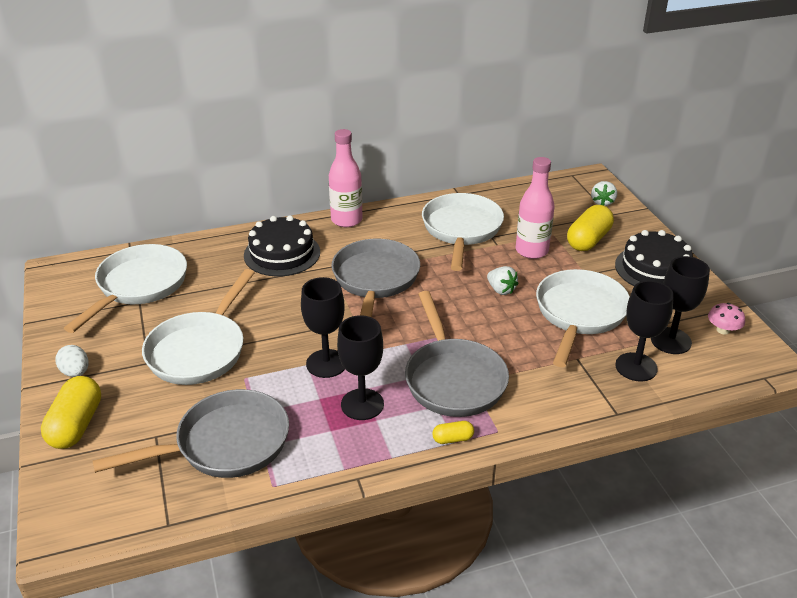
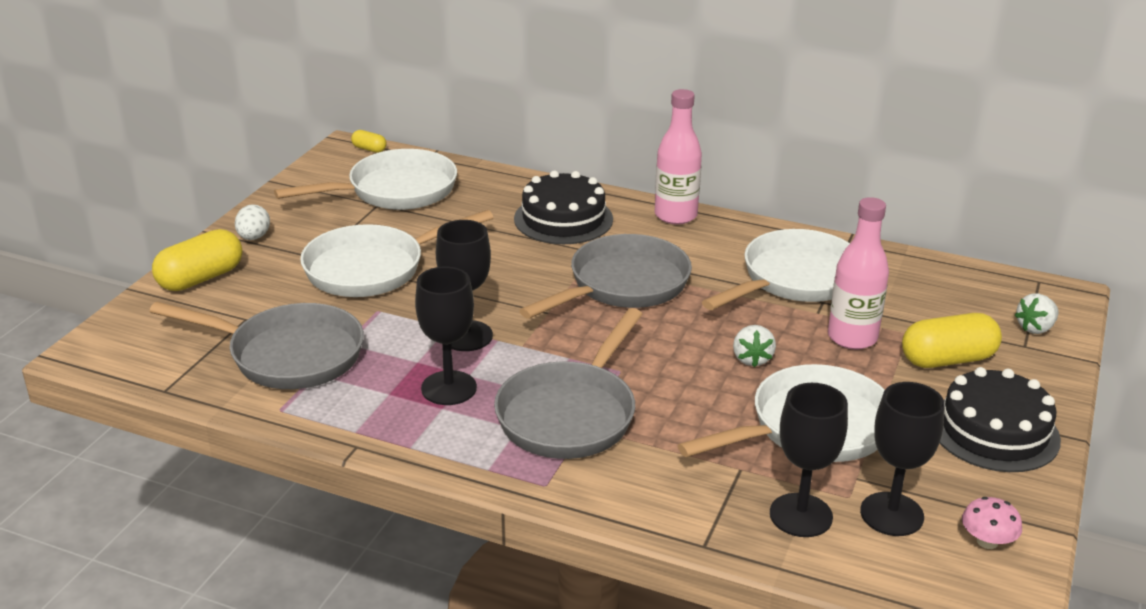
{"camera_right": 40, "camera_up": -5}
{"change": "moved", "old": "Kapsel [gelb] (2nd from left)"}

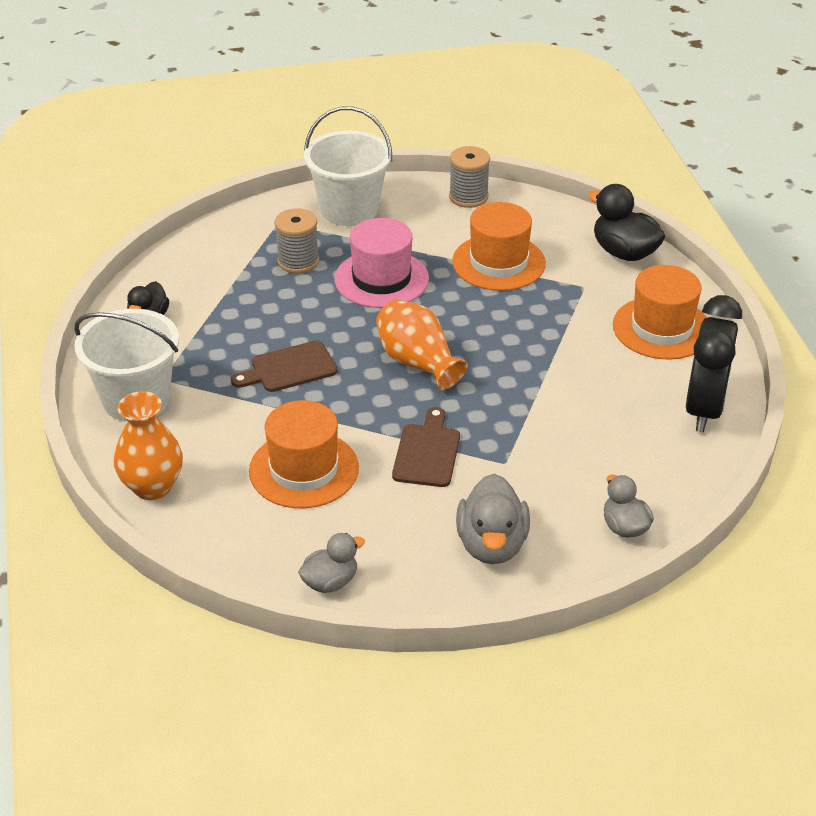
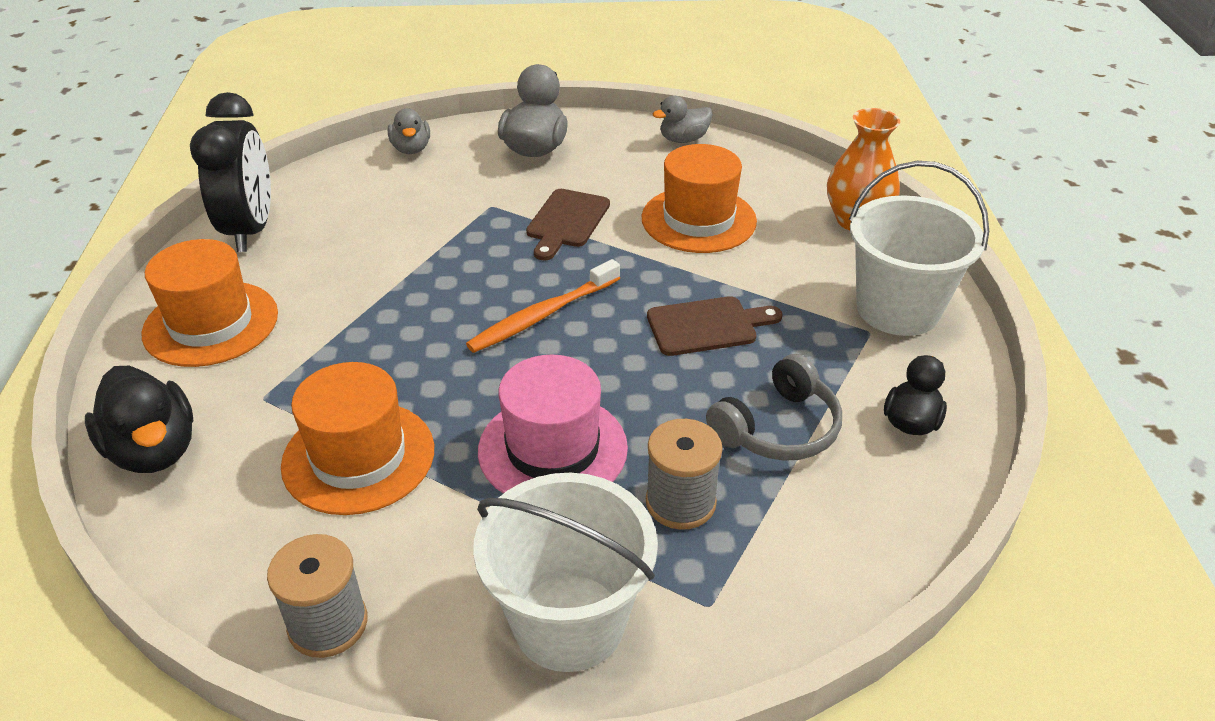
{"camera_right": -170, "camera_up": 0}
{"change": "turned", "old": "Wecker [schwarz]", "degrees": 150}
{"change": "replaced", "old": "Vase [orange] (2nd from left)", "new": "Zahnbürste [orange]"}
{"change": "added", "new": "Kopfhörer [grau]"}

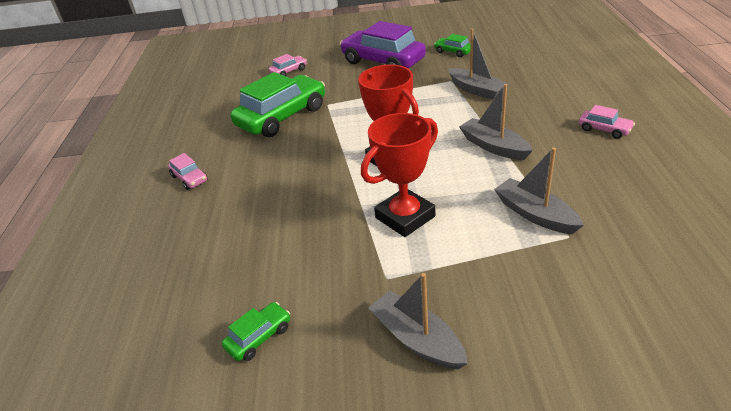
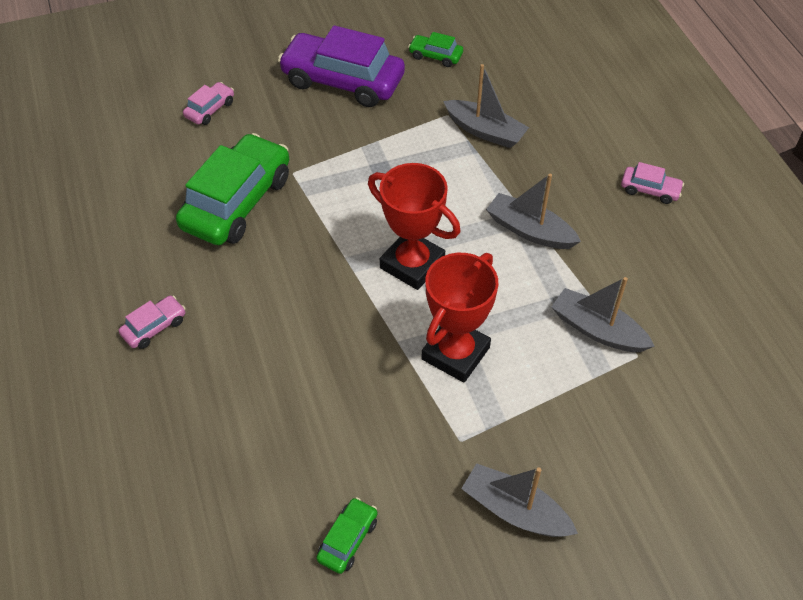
{"camera_right": -20, "camera_up": 15}
{"change": "turned", "old": "Auto [rosa] (1st from left)", "degrees": -75}

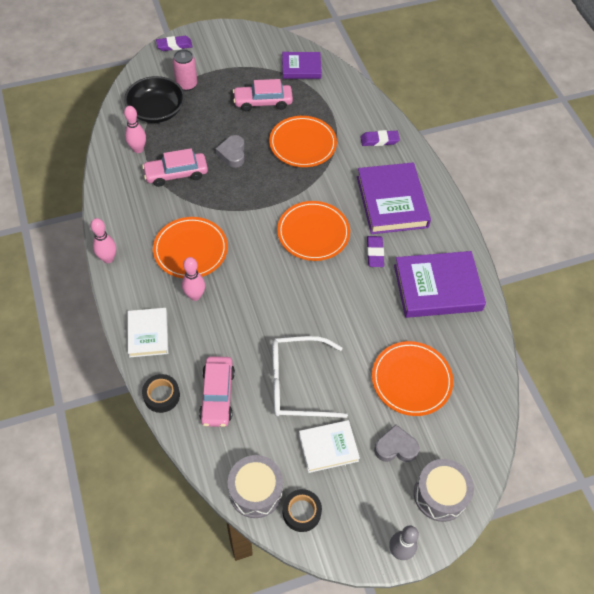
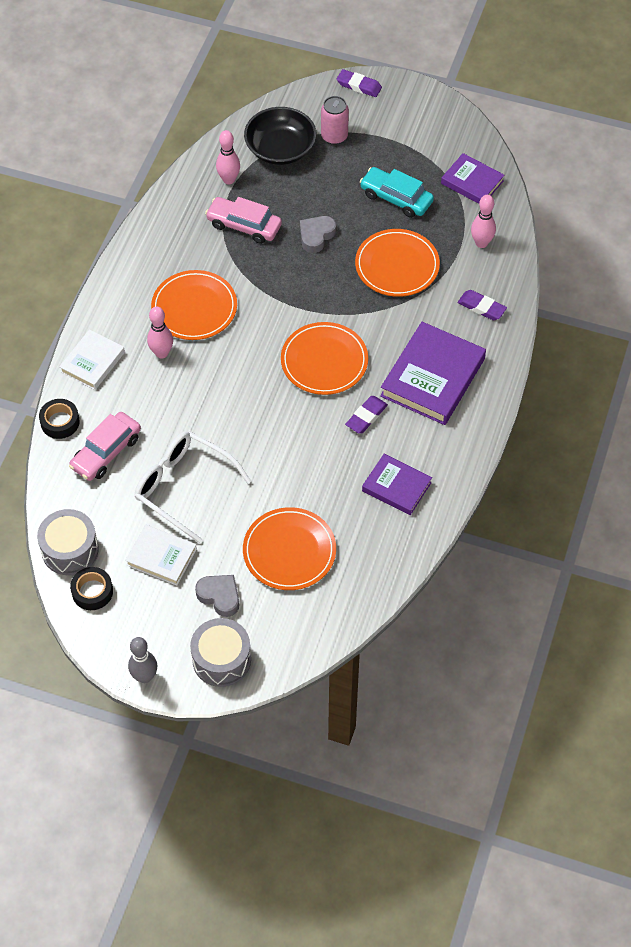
{"camera_right": 40, "camera_up": 0}
{"change": "recoloured", "old": "Auto [rosa] (3rd from left)", "new": "Auto [türkis]"}
{"change": "resized", "old": "Buch [lila] (3rd from left in the first image)", "factor": 0.59}
{"change": "moved", "old": "Bowlingkegel [rosa] (1st from left in the first image)", "new": "Bowlingkegel [rosa] (3rd from left)"}

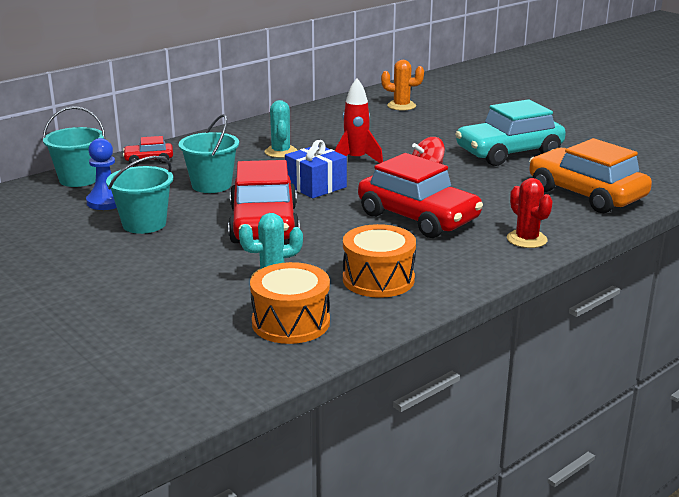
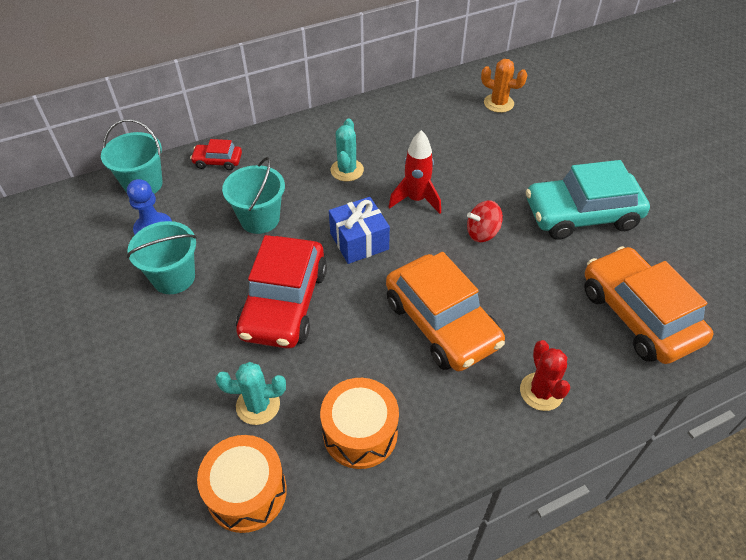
{"camera_right": 15, "camera_up": 25}
{"change": "recoloured", "old": "Auto [rot] (3rd from left)", "new": "Auto [orange] (1st from left)"}

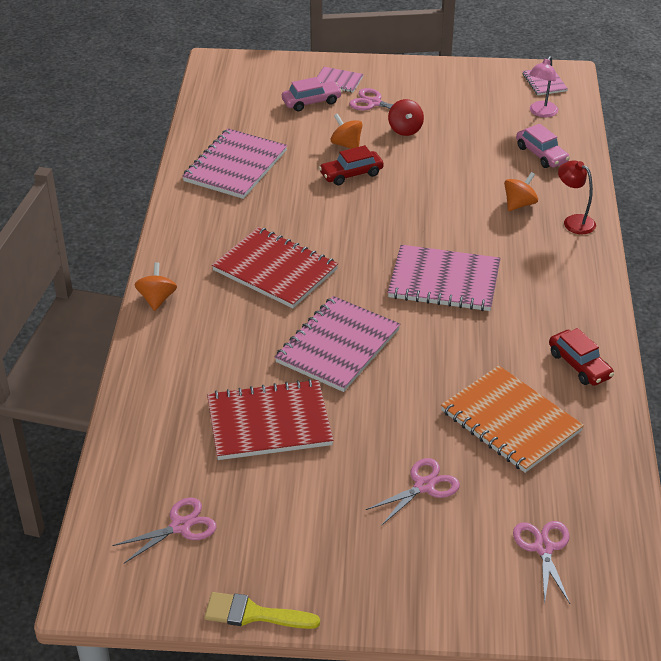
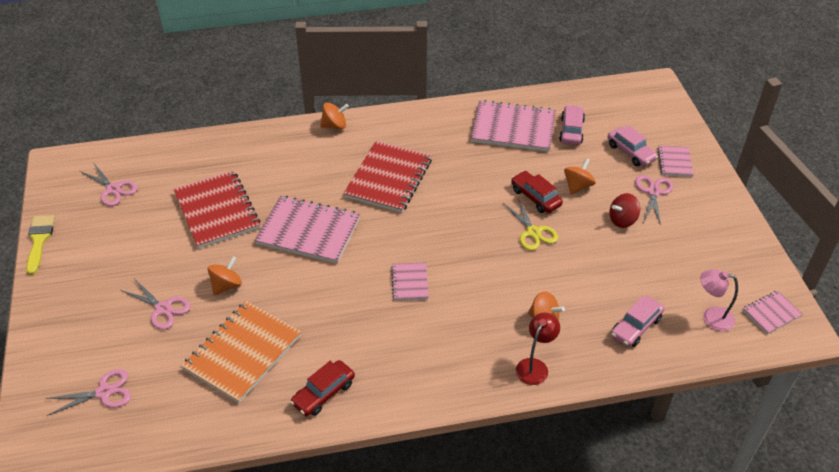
{"camera_right": 75, "camera_up": 5}
{"change": "added", "new": "Kreisel [orange] (1st from left)"}
{"change": "resized", "old": "Notizbuch [rosa] (4th from left in the first image)", "factor": 0.5}
{"change": "added", "new": "Schere [gelb]"}
{"change": "added", "new": "Auto [rosa] (1st from left)"}

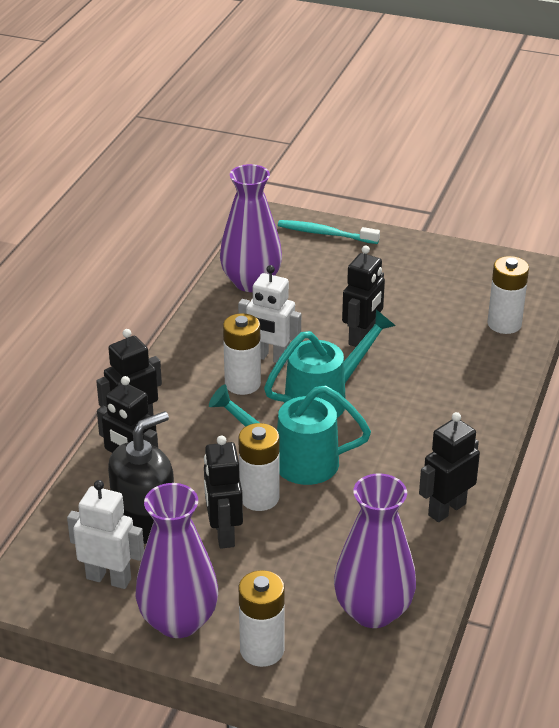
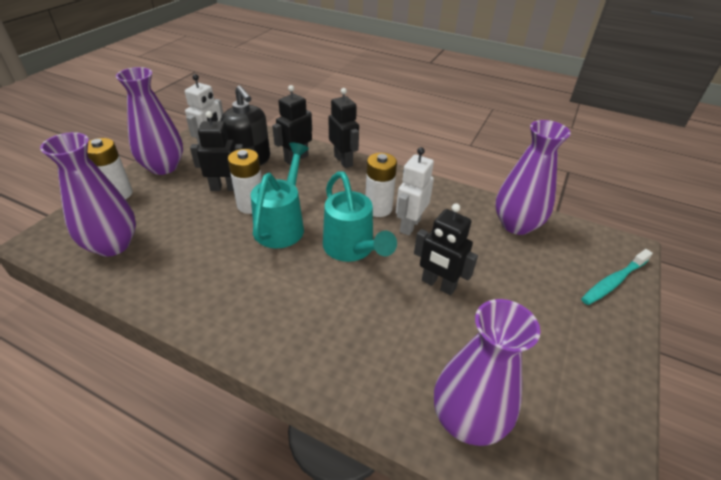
{"camera_right": 95, "camera_up": 5}
{"change": "replaced", "old": "Batterie [weiß] (4th from left)", "new": "Vase [lila] (3rd from left)"}
{"change": "turned", "old": "Zahnbürste [türkis]", "degrees": -150}
{"change": "removed", "old": "Roboter [schwarz] (5th from left)"}

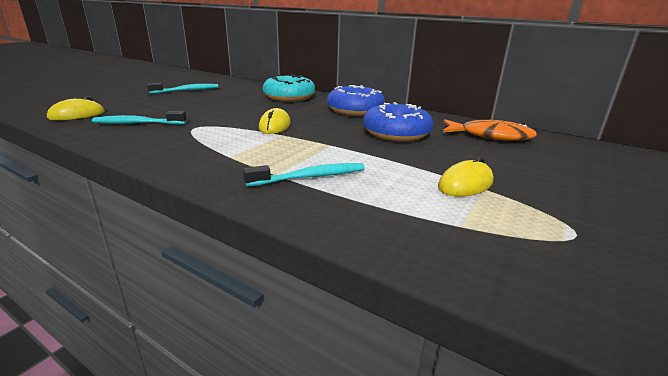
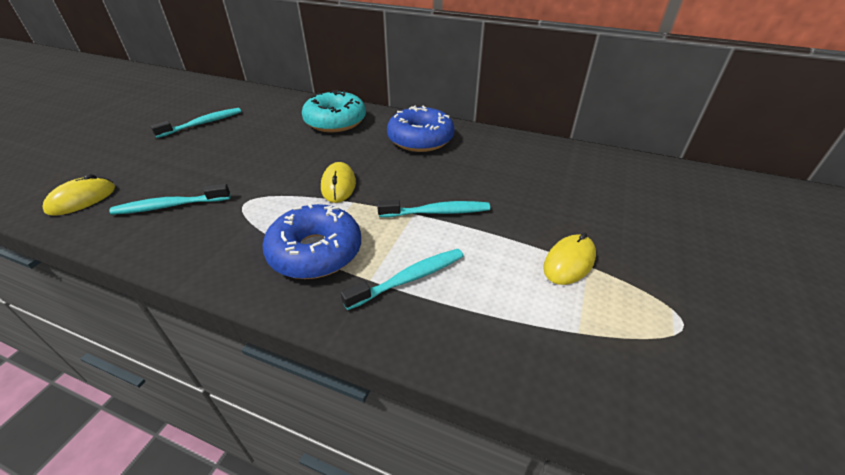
{"camera_right": -10, "camera_up": 15}
{"change": "moved", "old": "Donut [blau] (2nd from left in the first image)", "new": "Donut [blau] (1st from left)"}
{"change": "added", "new": "Zahnbürste [türkis] (4th from left)"}
{"change": "removed", "old": "Fisch [orange]"}

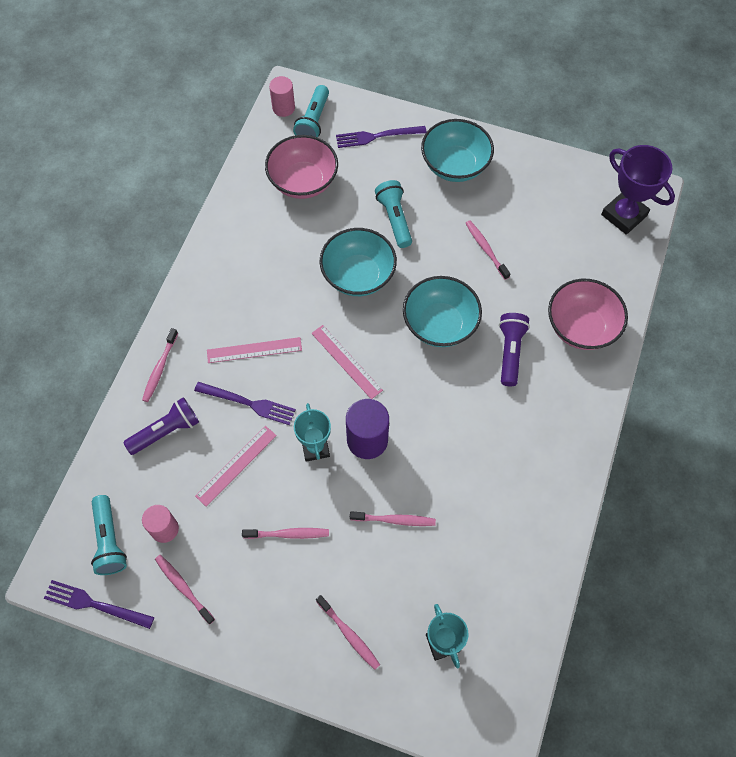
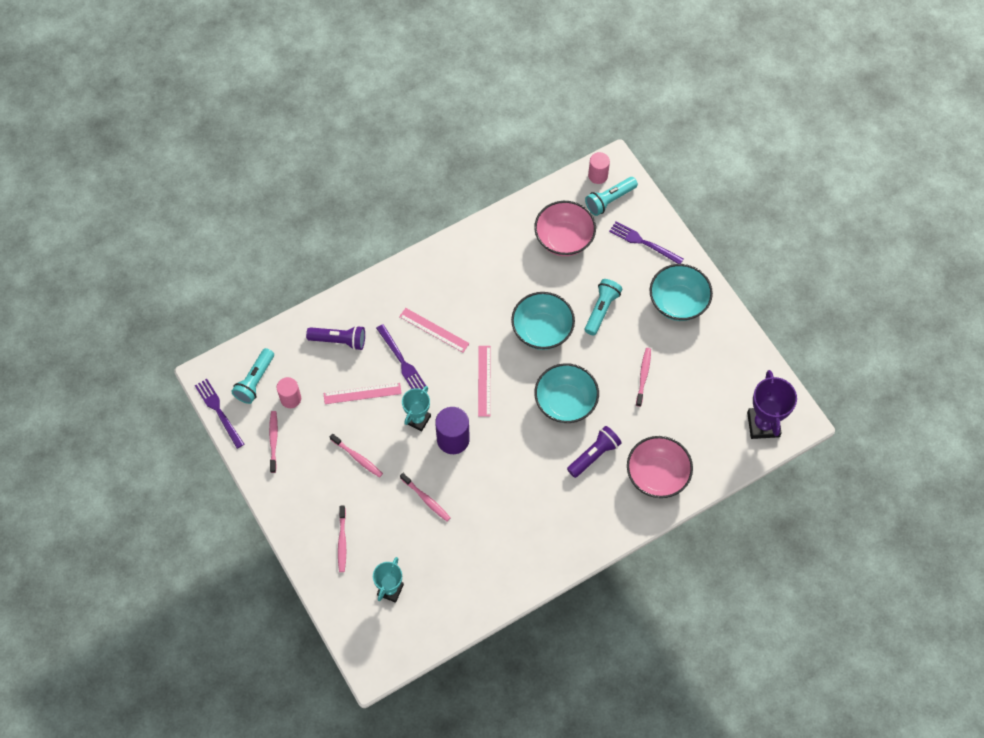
{"camera_right": 40, "camera_up": 0}
{"change": "removed", "old": "Zahnbürste [rosa] (1st from left)"}

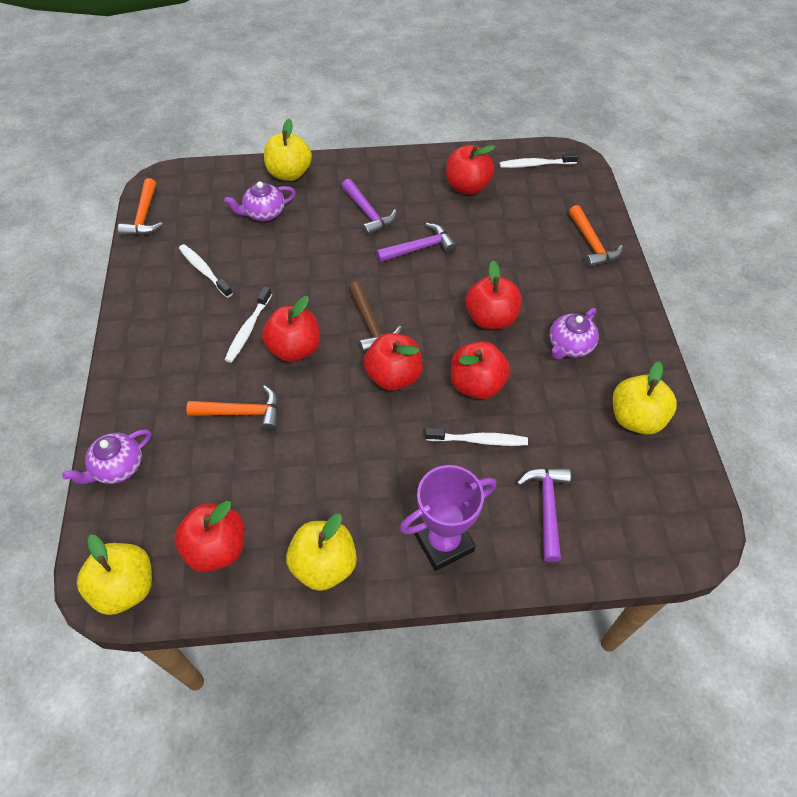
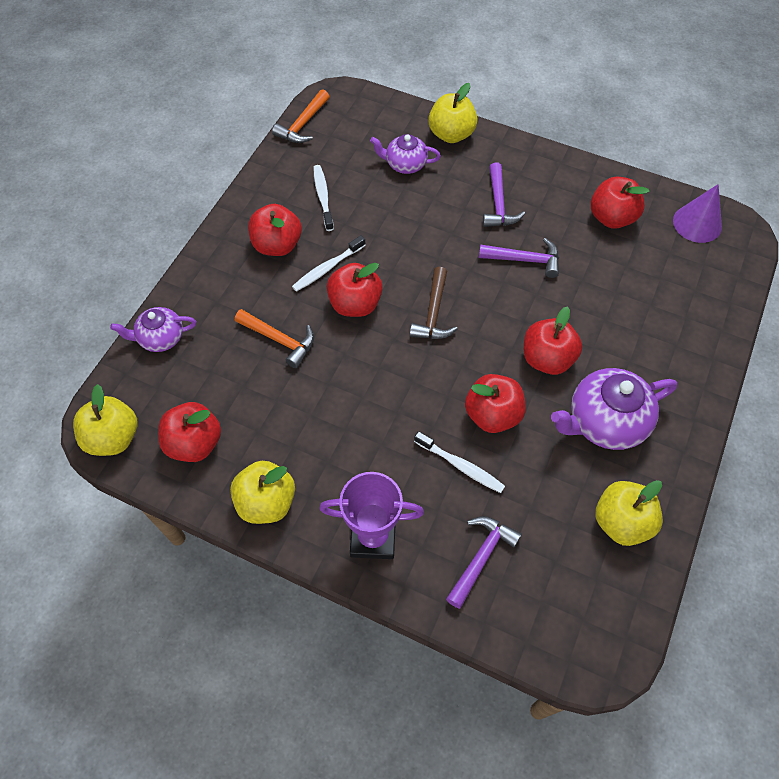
{"camera_right": 30, "camera_up": 5}
{"change": "moved", "old": "Apfel [rot] (3rd from left in the first image)", "new": "Apfel [rot] (2nd from left)"}
{"change": "resized", "old": "Teekanne [lila] (3rd from left)", "factor": 1.66}
{"change": "replaced", "old": "Zahnbürste [weiß] (4th from left)", "new": "Kegel [lila]"}
{"change": "removed", "old": "Hammer [orange] (3rd from left)"}

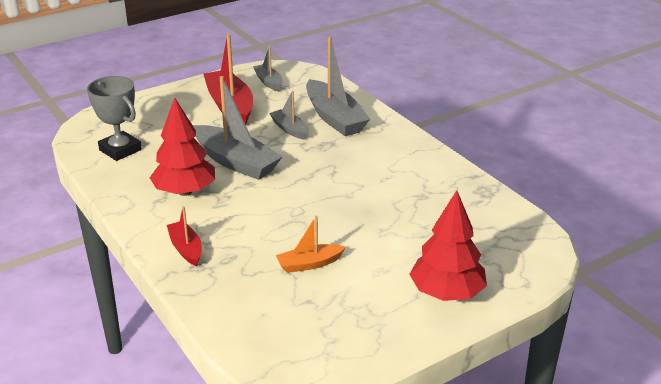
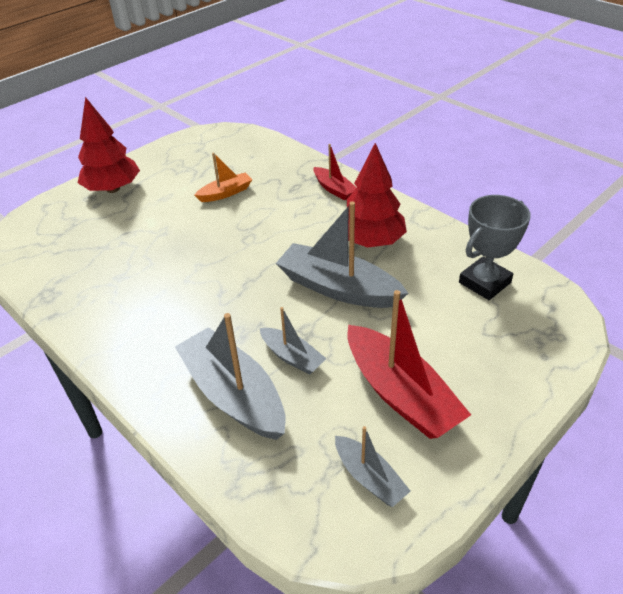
{"camera_right": 170, "camera_up": 10}
{"change": "turned", "old": "Pokal [grau]", "degrees": -75}

